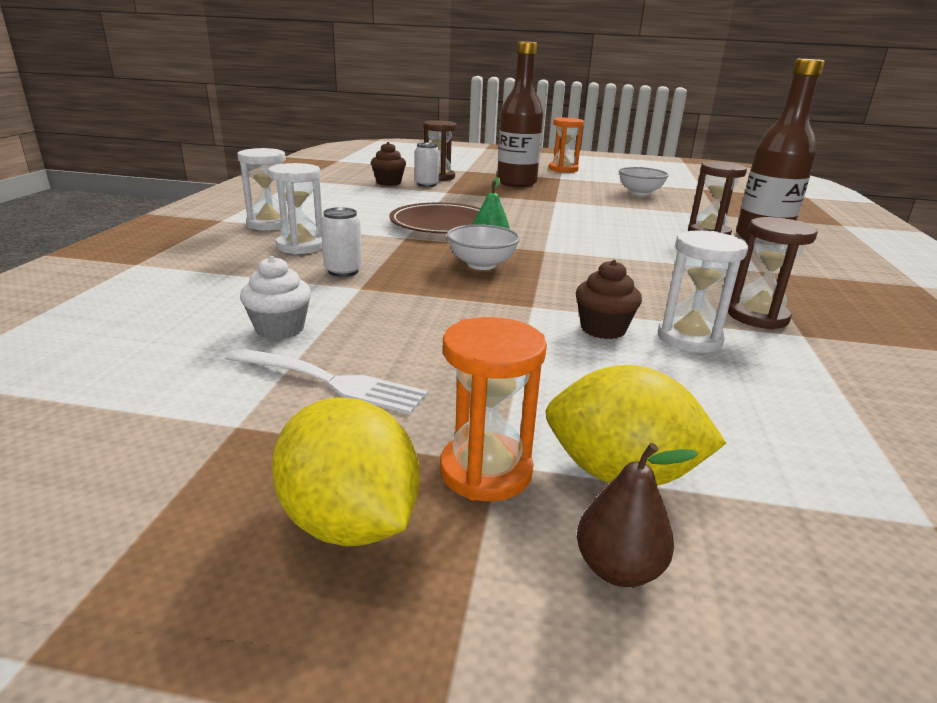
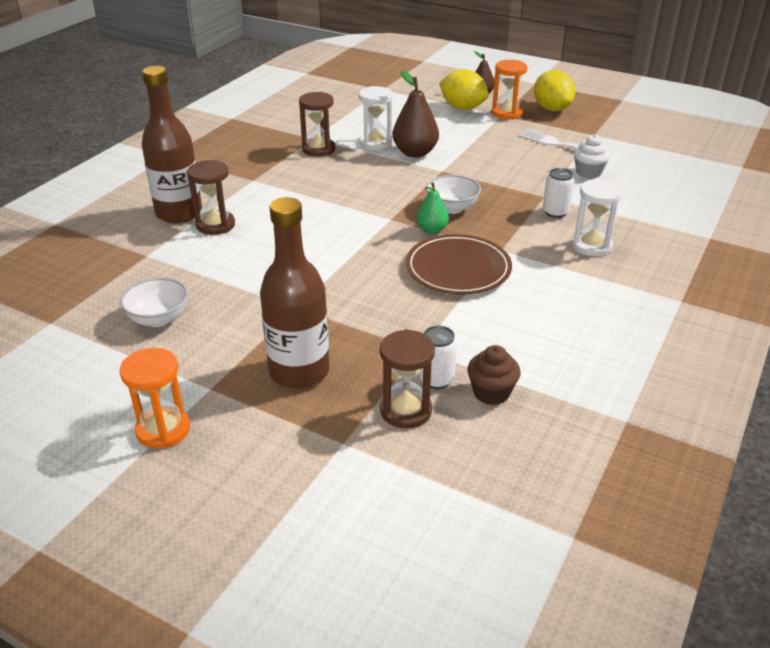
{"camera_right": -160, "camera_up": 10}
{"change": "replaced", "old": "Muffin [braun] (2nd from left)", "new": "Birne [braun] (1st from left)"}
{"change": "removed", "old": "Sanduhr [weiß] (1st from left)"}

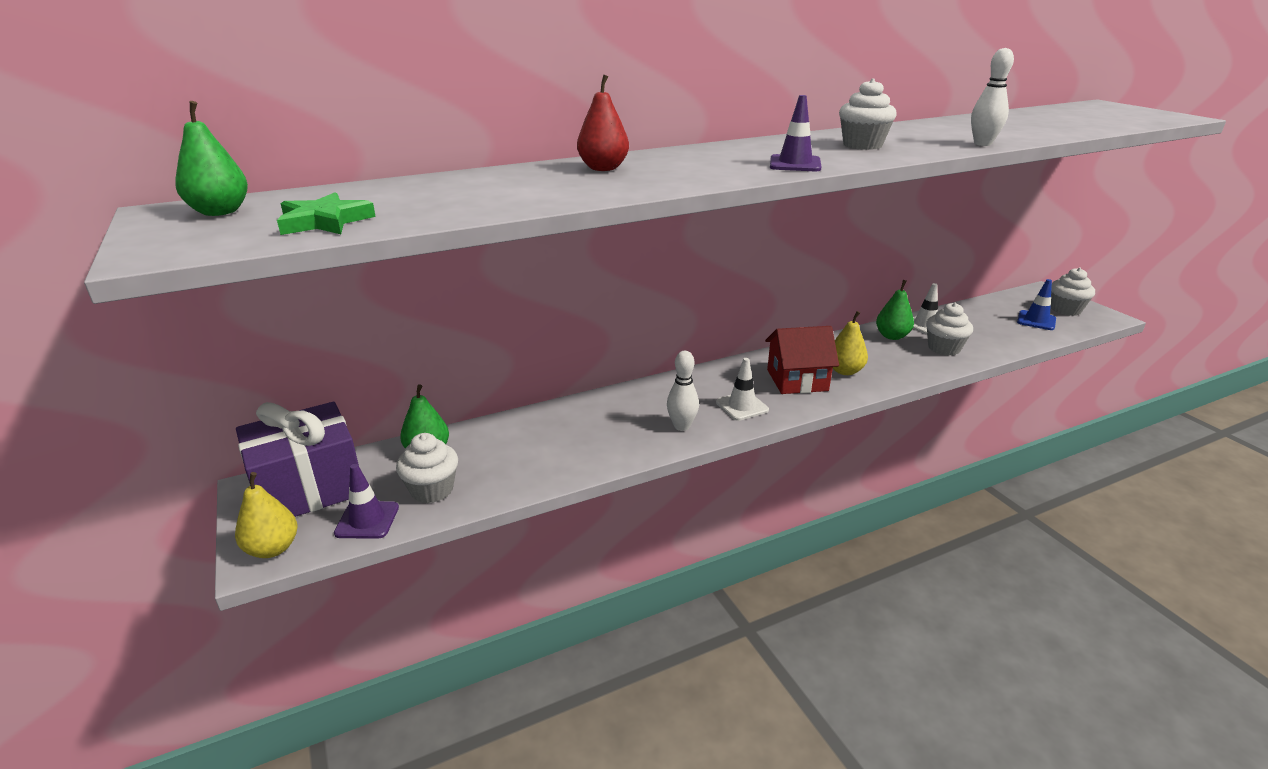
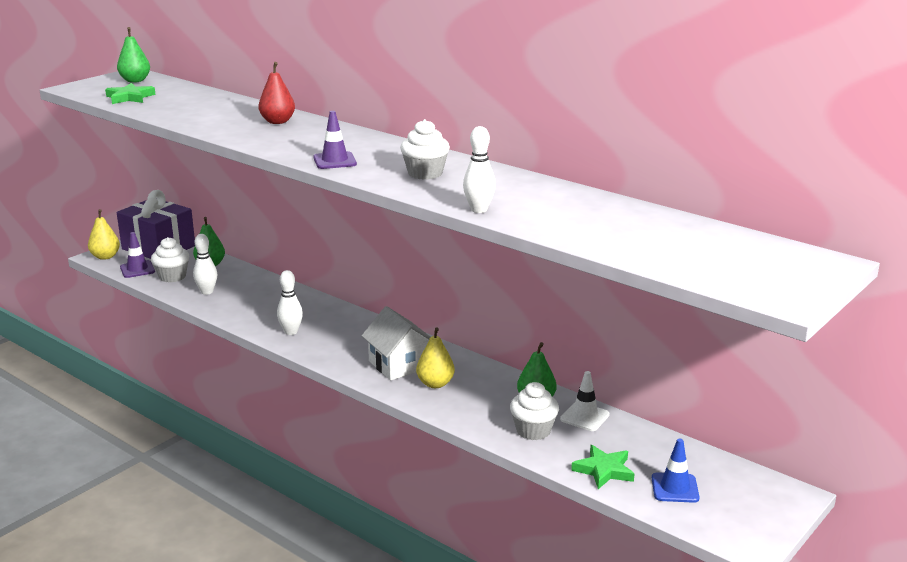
{"camera_right": 65, "camera_up": -5}
{"change": "added", "new": "Bowlingkegel [weiß] (1st from left)"}
{"change": "recoloured", "old": "Haus [rot]", "new": "Haus [weiß]"}
{"change": "added", "new": "Stern [grün] (2nd from left)"}
{"change": "removed", "old": "Leitkegel [weiß] (1st from left)"}
{"change": "removed", "old": "Muffin [weiß] (4th from left)"}

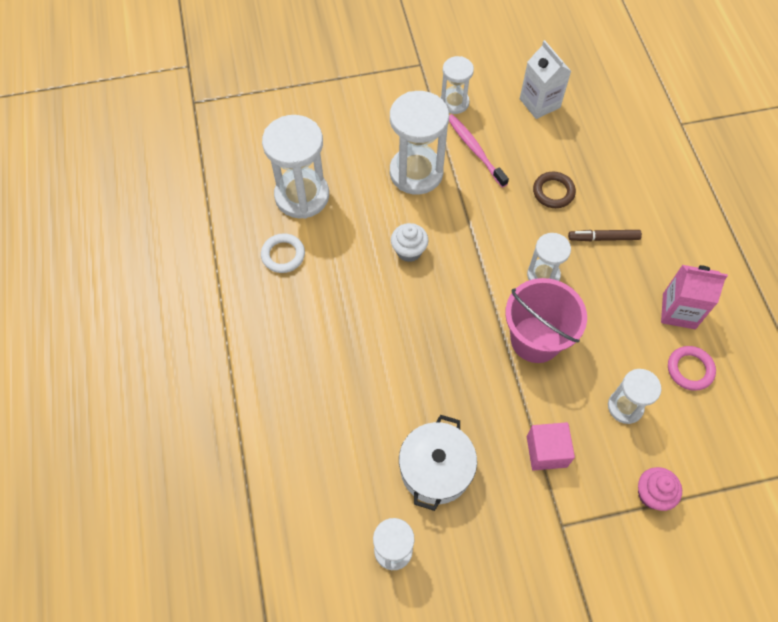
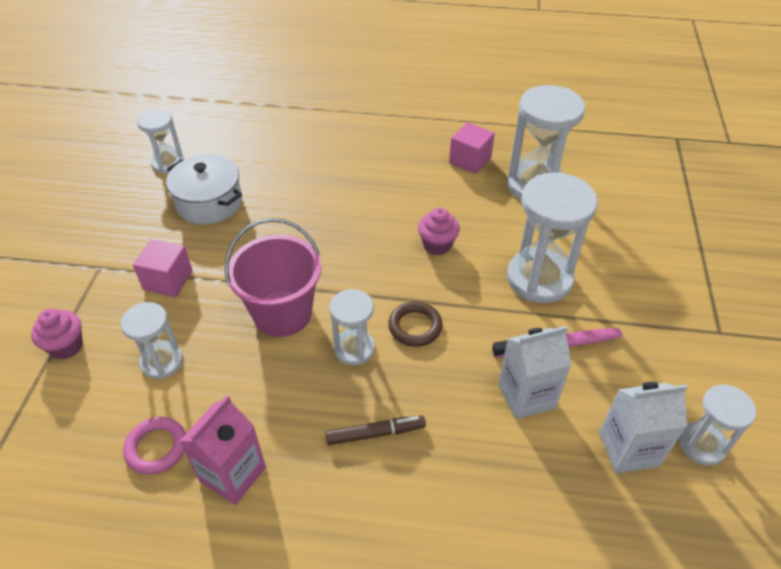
{"camera_right": 110, "camera_up": -15}
{"change": "turned", "old": "Filzstift [braun]", "degrees": 60}
{"change": "moved", "old": "Ring [braun]"}
{"change": "recoloured", "old": "Muffin [weiß]", "new": "Muffin [rosa] (2nd from left)"}
{"change": "replaced", "old": "Ring [weiß]", "new": "Kubus [rosa] (2nd from left)"}
{"change": "added", "new": "Getränkekarton [weiß] (1st from left)"}
{"change": "moved", "old": "Sanduhr [weiß] (4th from left in the first image)", "new": "Sanduhr [weiß] (6th from left)"}

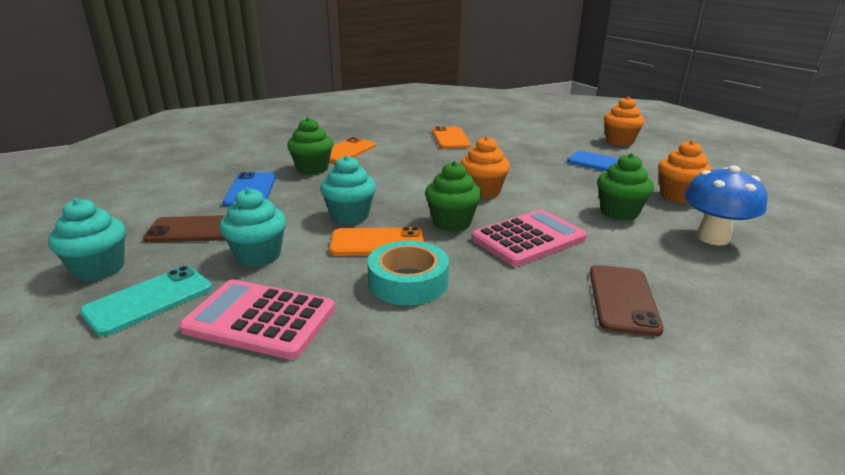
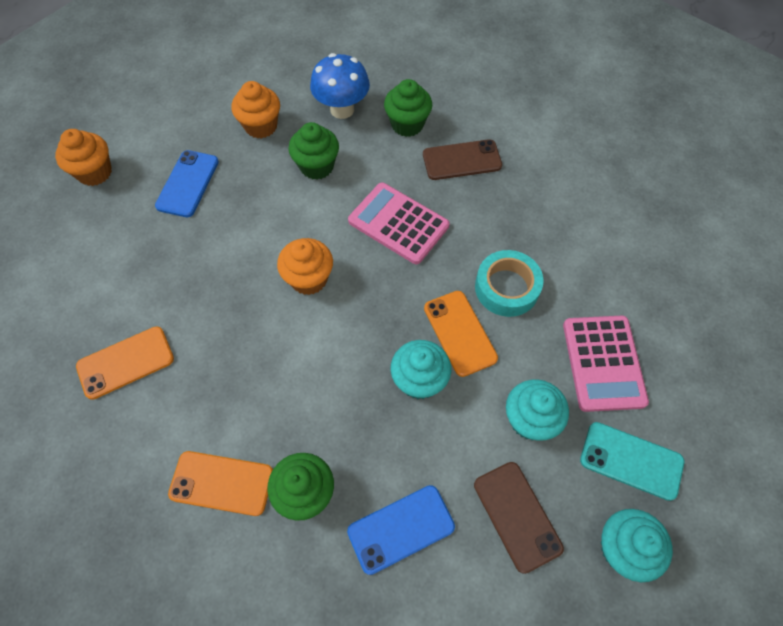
{"camera_right": -110, "camera_up": 35}
{"change": "moved", "old": "Muffin [grün] (2nd from left in the first image)", "new": "Muffin [grün] (3rd from left)"}

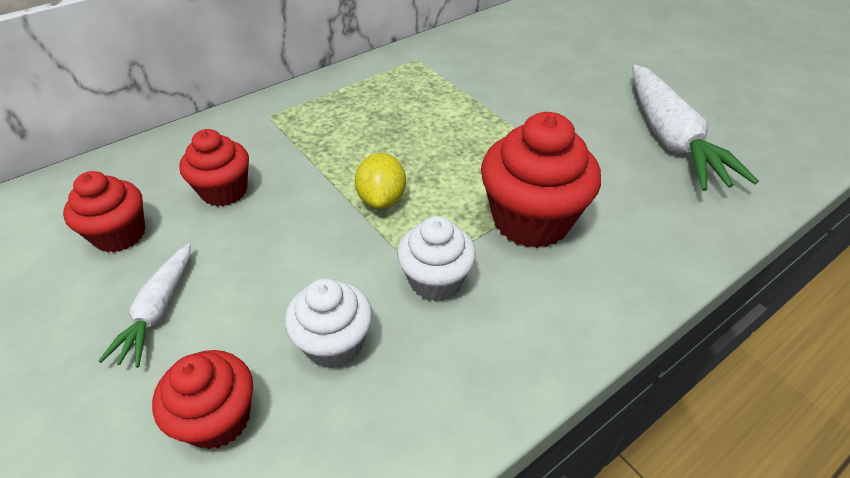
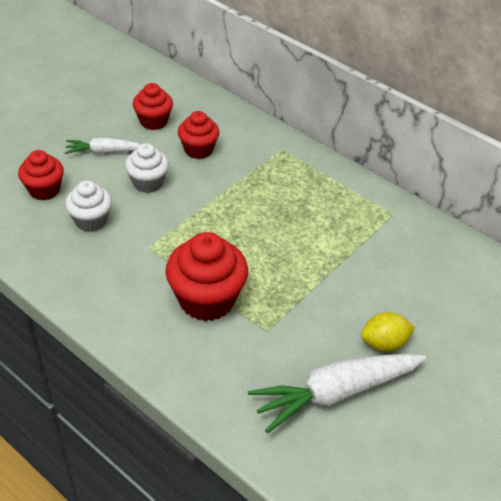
{"camera_right": 75, "camera_up": 0}
{"change": "moved", "old": "Muffin [weiß] (2nd from left)"}
{"change": "moved", "old": "Zitrone [gelb]"}

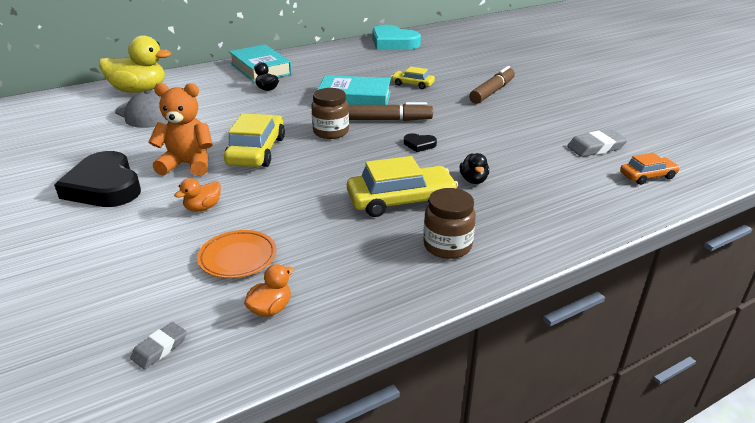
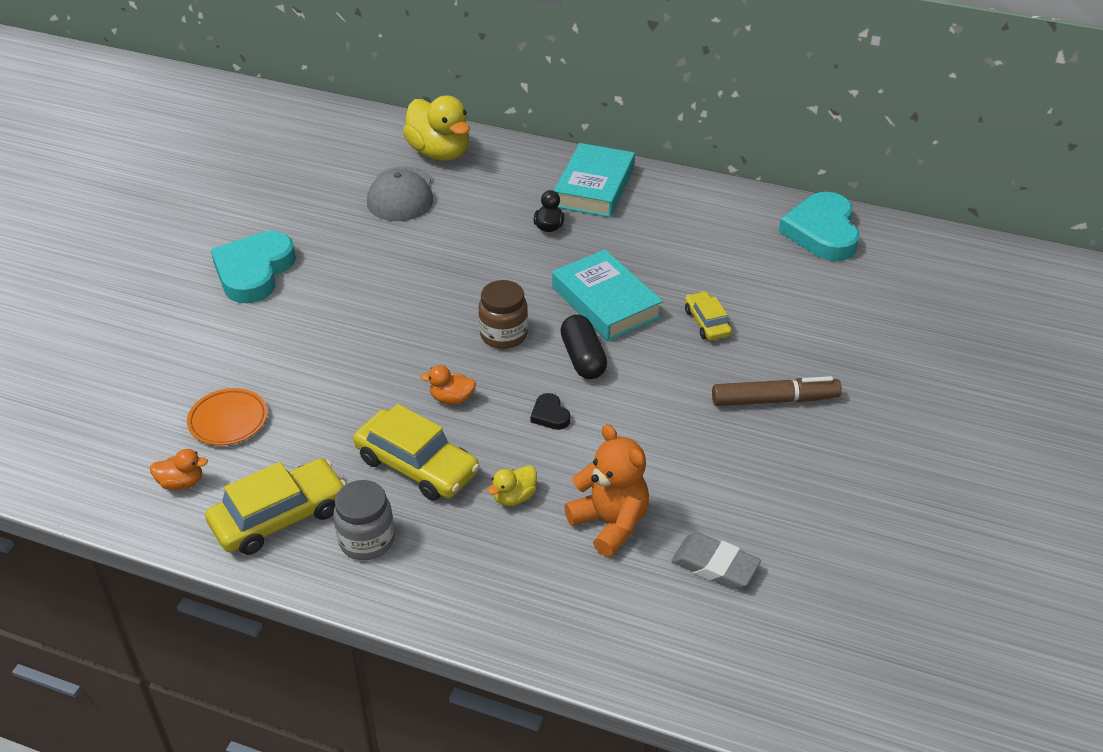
{"camera_right": 50, "camera_up": 10}
{"change": "moved", "old": "Auto [gelb] (1st from left)"}
{"change": "recoloured", "old": "Herz [schwarz] (1st from left)", "new": "Herz [türkis] (1st from left)"}
{"change": "recoloured", "old": "Einmachglas [braun] (2nd from left)", "new": "Einmachglas [grau]"}
{"change": "moved", "old": "Ente [orange] (1st from left in the first image)", "new": "Ente [orange] (2nd from left)"}
{"change": "recoloured", "old": "Ente [schwarz] (2nd from left)", "new": "Ente [gelb] (2nd from left)"}
{"change": "replaced", "old": "Filzstift [braun] (1st from left)", "new": "Kapsel [schwarz]"}
{"change": "moved", "old": "Teddybär [orange]"}
{"change": "removed", "old": "Radiergummi [grau] (1st from left)"}
{"change": "removed", "old": "Auto [orange]"}

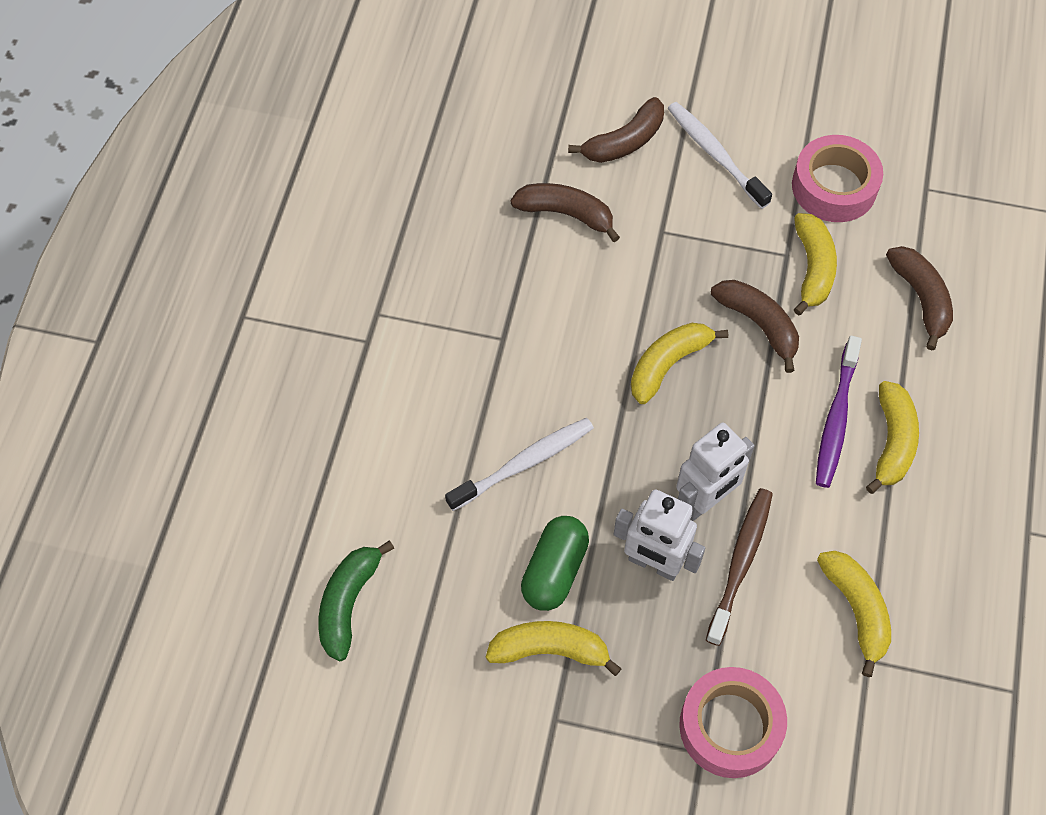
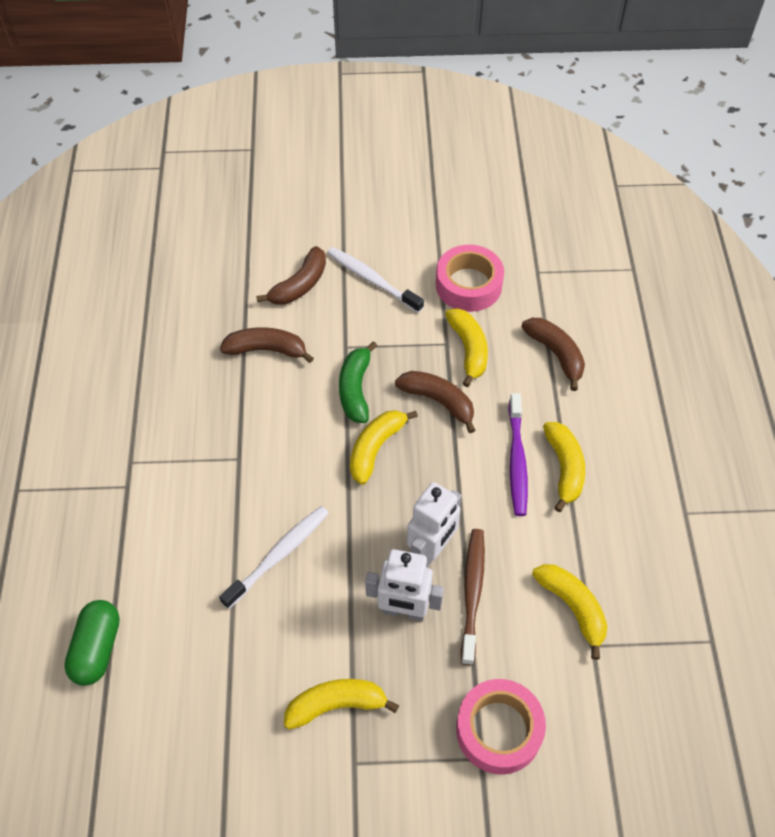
{"camera_right": -15, "camera_up": -5}
{"change": "moved", "old": "Kapsel [grün]"}
{"change": "moved", "old": "Banane [grün]"}

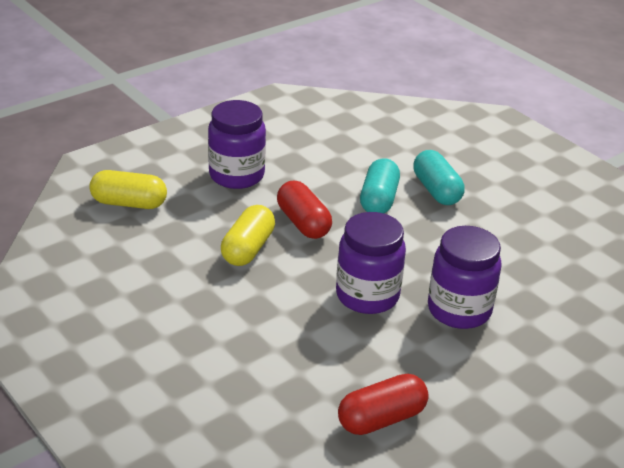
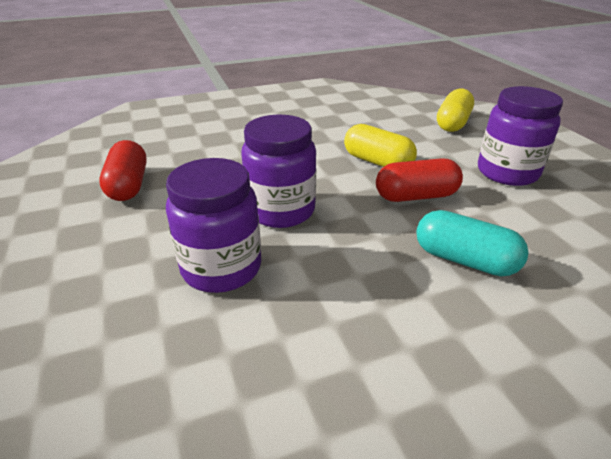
{"camera_right": 110, "camera_up": 0}
{"change": "removed", "old": "Kapsel [türkis] (2nd from left)"}

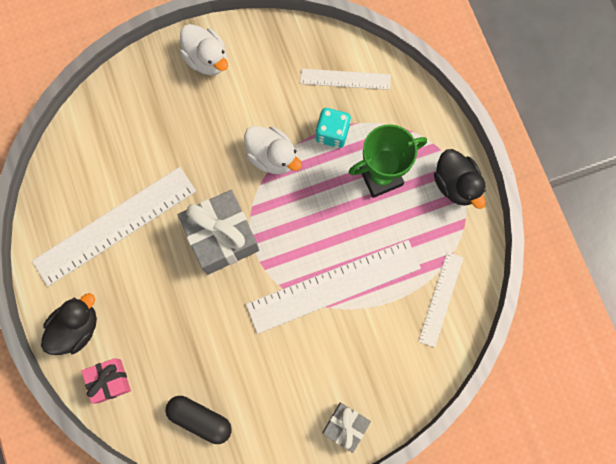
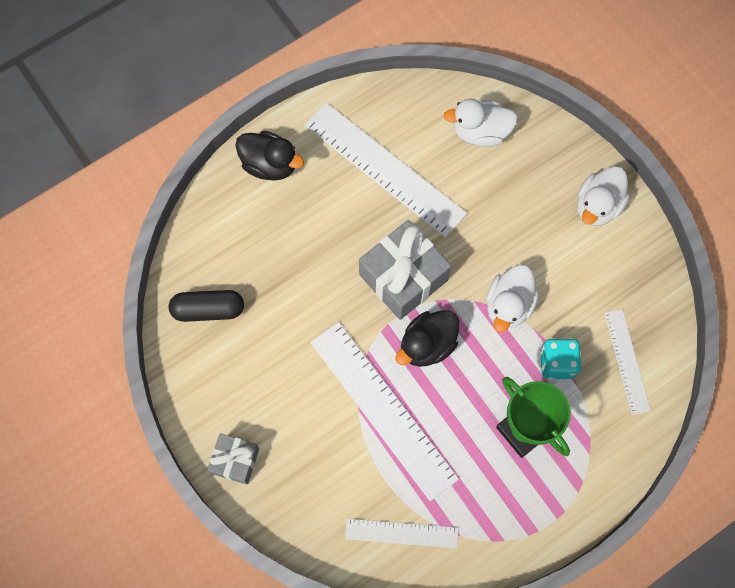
{"camera_right": 75, "camera_up": -5}
{"change": "turned", "old": "Kapsel [schwarz]", "degrees": 75}
{"change": "moved", "old": "Ente [schwarz] (2nd from left)"}
{"change": "added", "new": "Ente [weiß] (1st from left)"}
{"change": "removed", "old": "Geschenk [rosa]"}

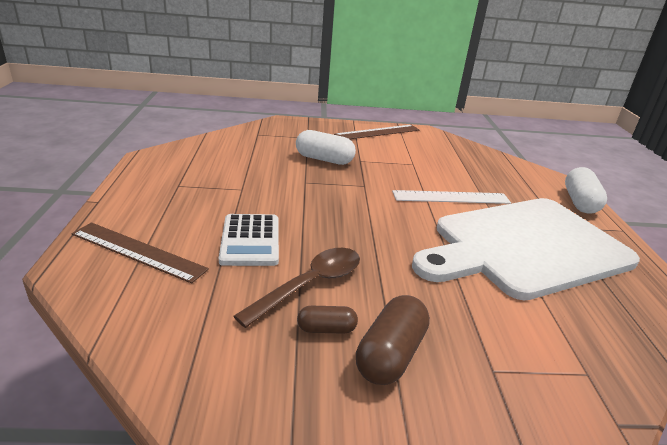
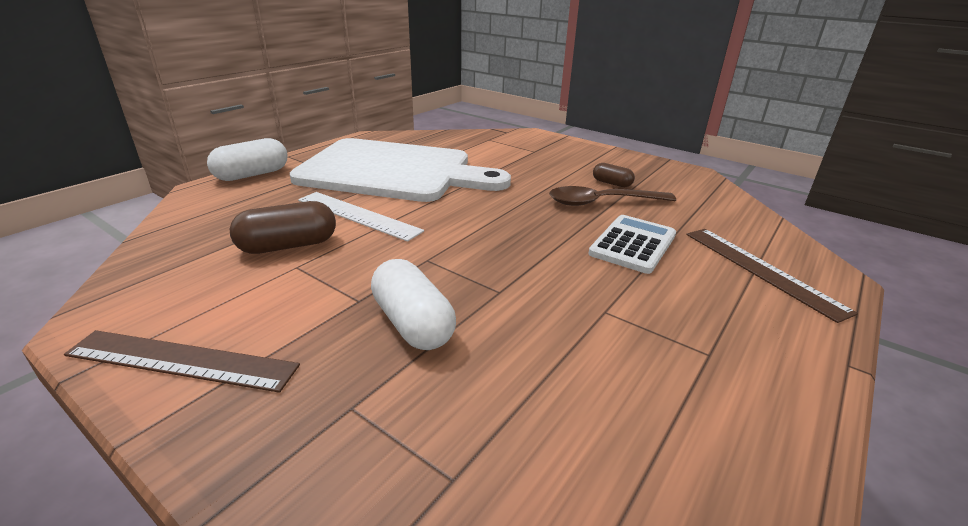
{"camera_right": -140, "camera_up": 0}
{"change": "moved", "old": "Kapsel [braun] (2nd from left in the first image)", "new": "Kapsel [braun] (1st from left)"}

